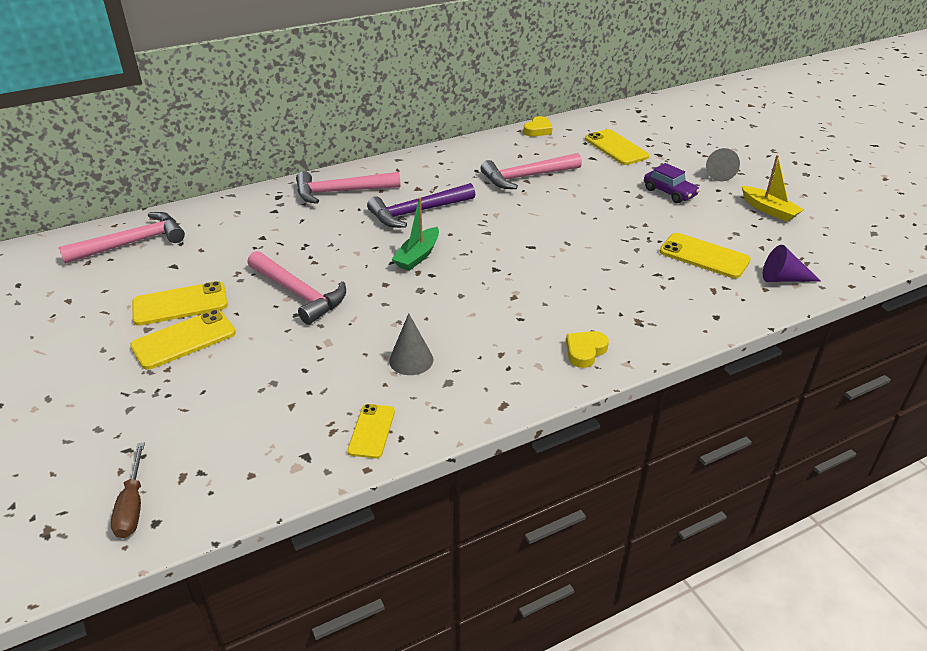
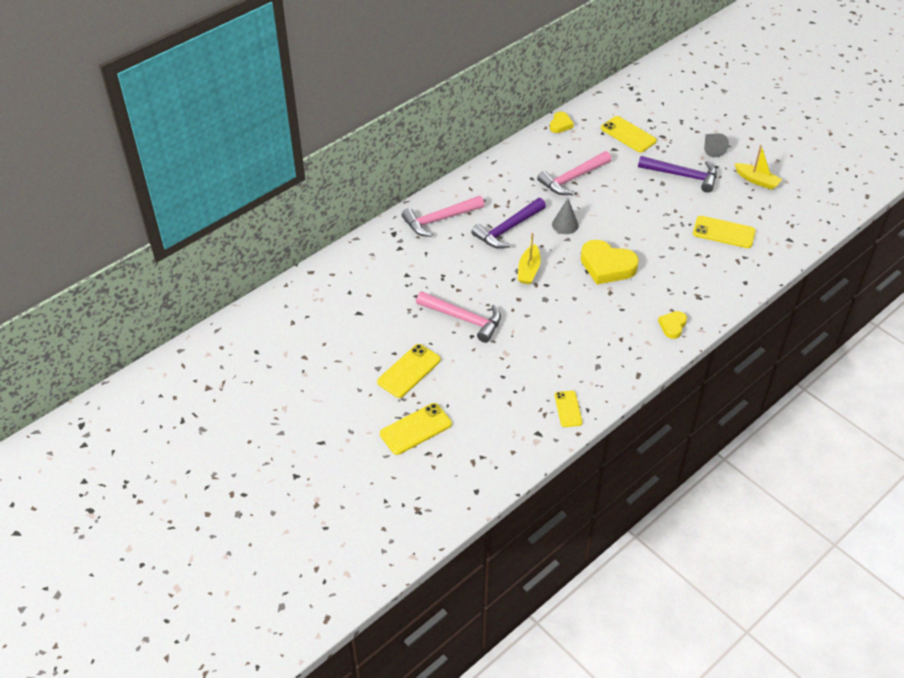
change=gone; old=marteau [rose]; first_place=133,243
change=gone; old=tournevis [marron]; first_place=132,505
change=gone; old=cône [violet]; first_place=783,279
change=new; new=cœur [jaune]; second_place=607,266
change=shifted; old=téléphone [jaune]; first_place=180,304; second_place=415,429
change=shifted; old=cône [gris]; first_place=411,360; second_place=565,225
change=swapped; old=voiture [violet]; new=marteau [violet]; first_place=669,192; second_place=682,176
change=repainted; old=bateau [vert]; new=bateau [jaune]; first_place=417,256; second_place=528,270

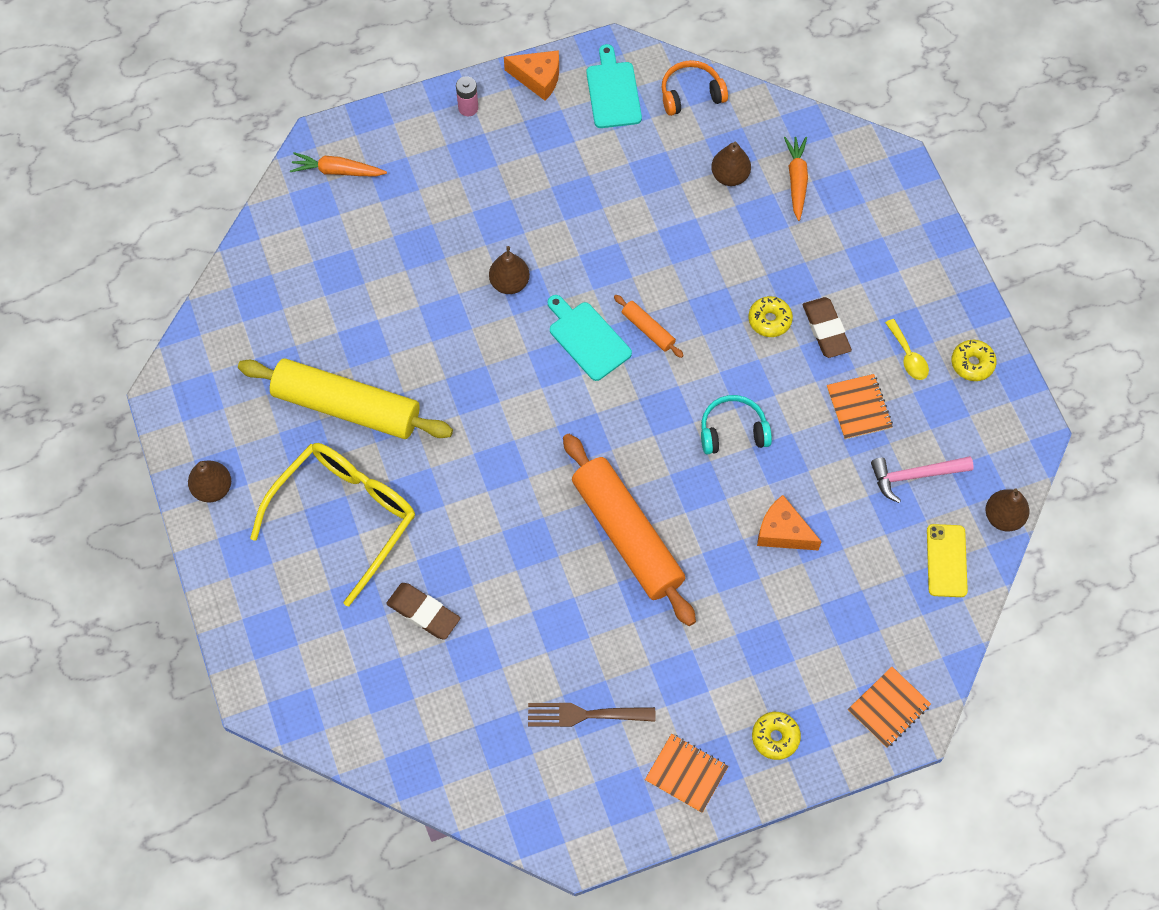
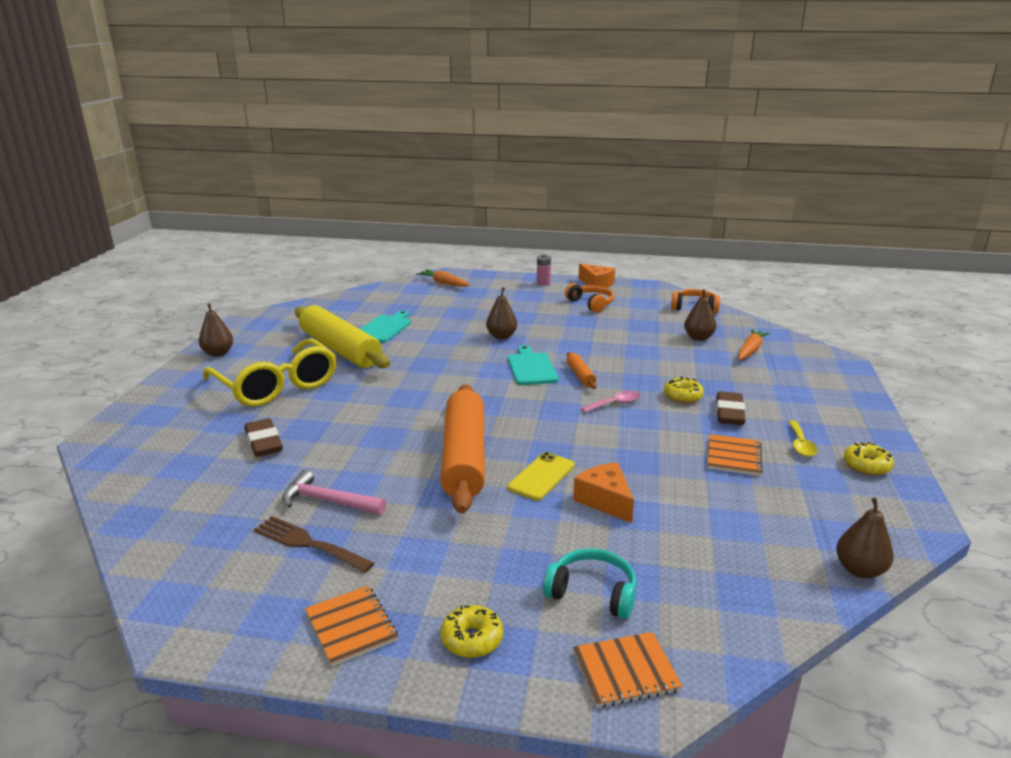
change=new; new=casque audio [orange]; second_place=591,304
change=new; new=cuillère [rose]; second_place=615,404
change=shifted; old=planche à découper [turquoise]; first_place=613,92; second_place=384,328
change=shifted; old=casque audio [turquoise]; first_place=733,431; second_place=592,592
change=shifted; old=marteau [rose]; first_place=915,476; second_place=328,501
change=shifted; old=téléphone [jaune]; first_place=946,561; second_place=541,476
change=rotated; old=lunettes [jaune]; first_place=345,516; second_place=277,386; degrees=75

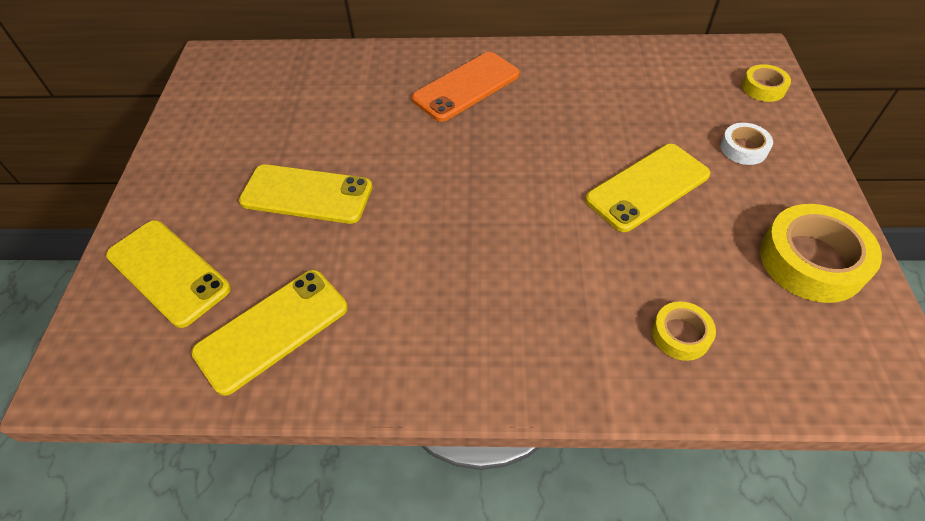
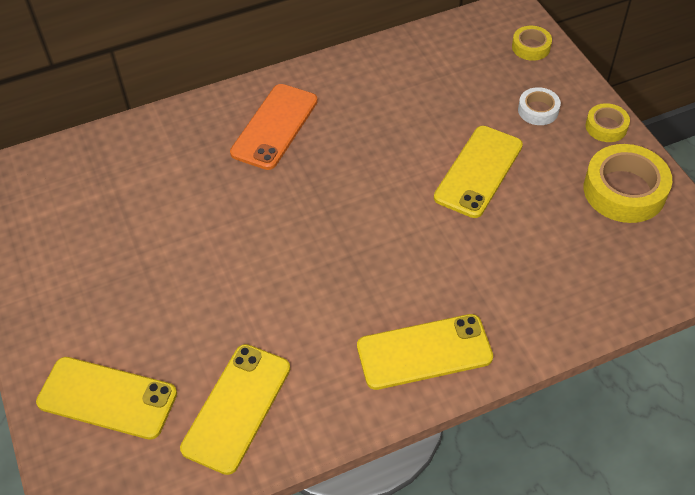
change=shifted; old=téléphone [jaune]; first_place=307,194; second_place=424,352
change=shifted; old=ruban adhésif [jaune]; first_place=681,334; second_place=606,127

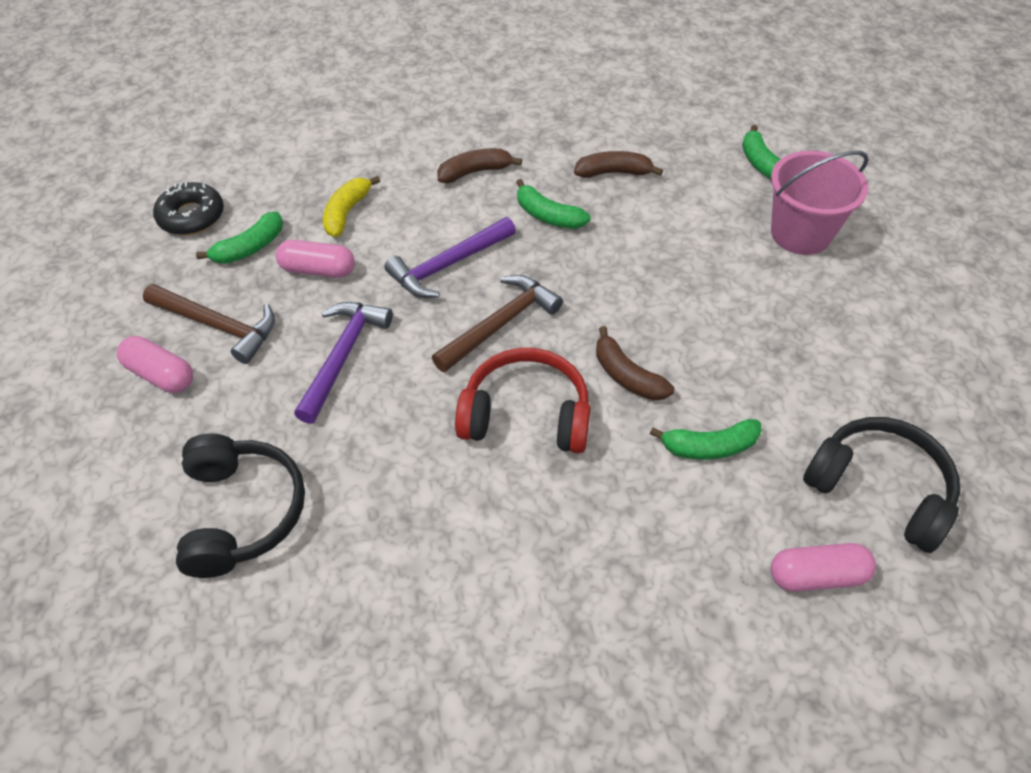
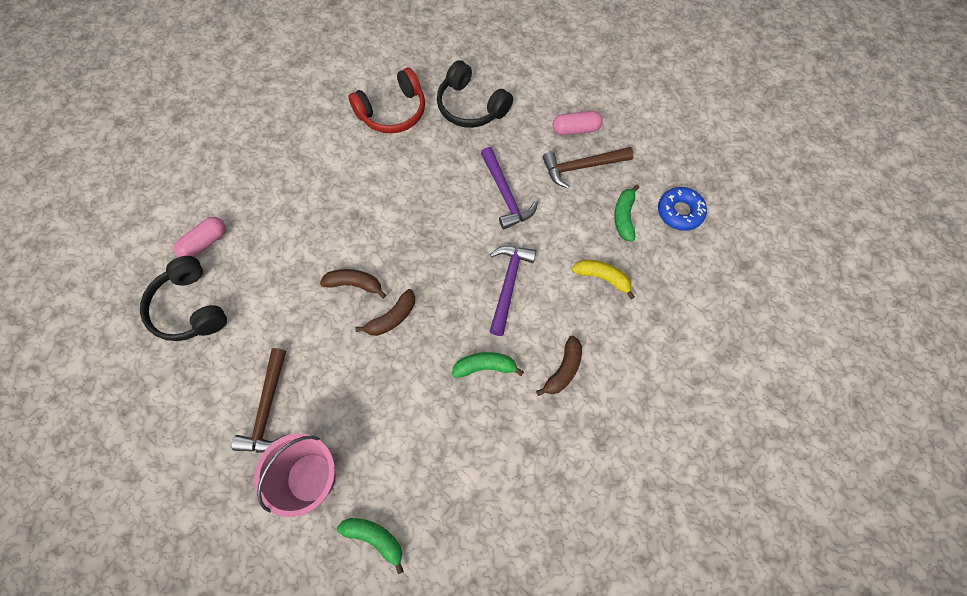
change=gone; old=gélule [rose]; first_place=318,270
change=gone; old=banane [vert]; first_place=709,447
change=shifted; old=marteau [marron]; first_place=501,324; second_place=267,409
change=shifted; old=casque audio [rouge]; first_place=526,415; second_place=393,112
change=shifted; old=banane [marron]; first_place=614,172; second_place=392,318
change=repainted; old=beignet [noir]; new=beignet [bleu]; first_place=191,216; second_place=680,212
change=rotated; old=banane [jaune]; first_place=347,212; second_place=602,278; degrees=-45
change=rotated; old=casque audio [noir]; first_place=879,488; second_place=189,308; degrees=60

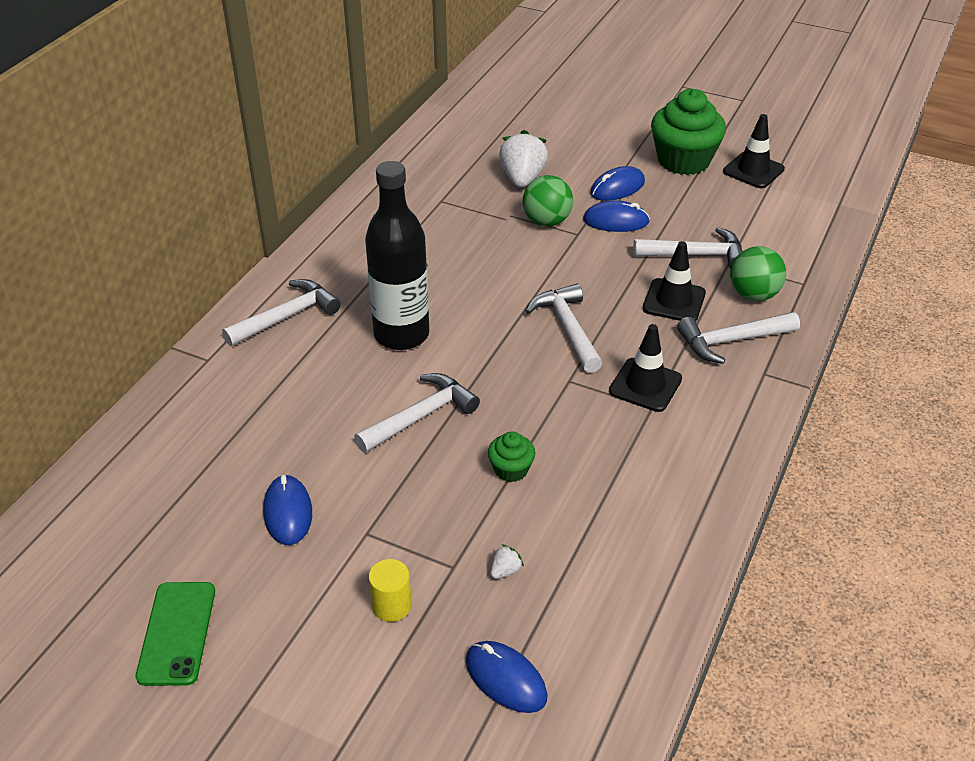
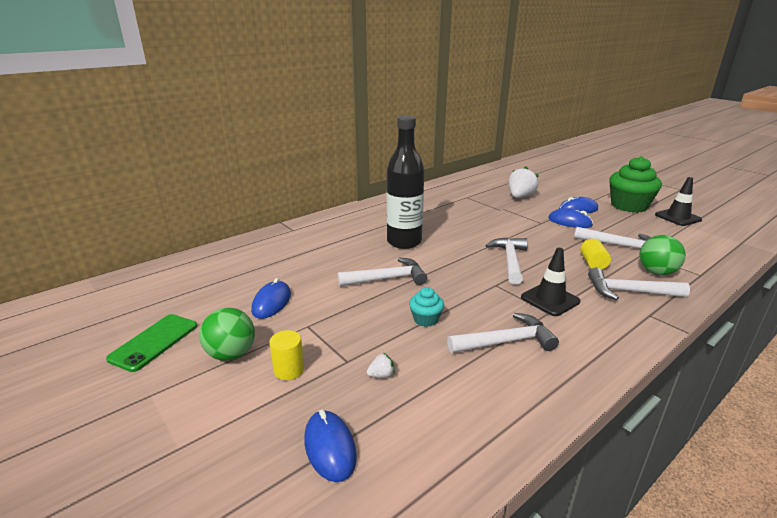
change=shifted; old=marteau [blanc]; first_place=287,316; second_place=506,342
change=shifted; old=balle [vert]; first_place=546,221; second_place=231,354
change=swapped; old=cône de chantier [noir]; new=cylindre [jaune]; first_place=674,301; second_place=593,263
change=repainted; old=muffin [vert]; new=muffin [turquoise]; first_place=511,469; second_place=425,319

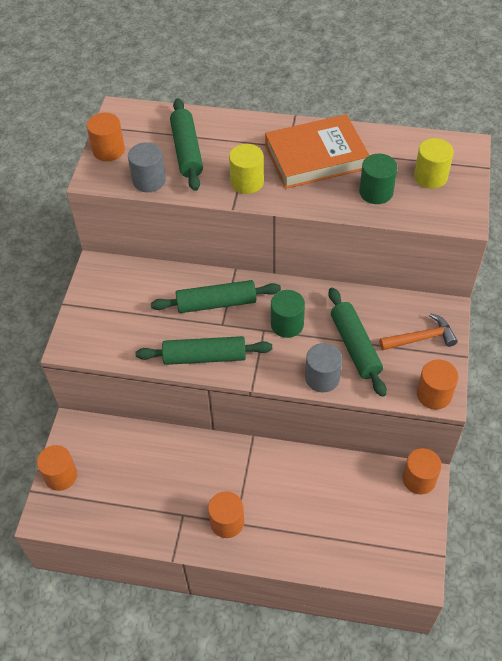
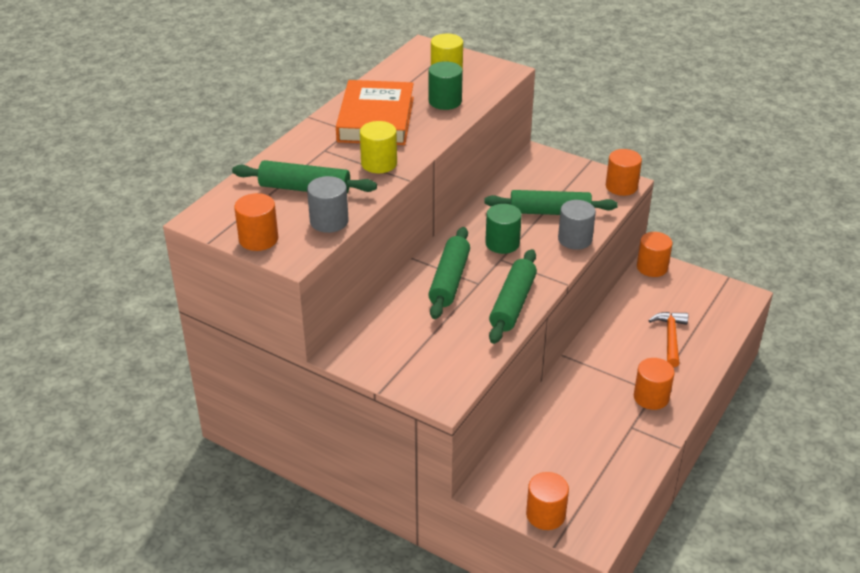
change=shifted; old=marteau [orange]; first_place=421,338; second_place=670,338

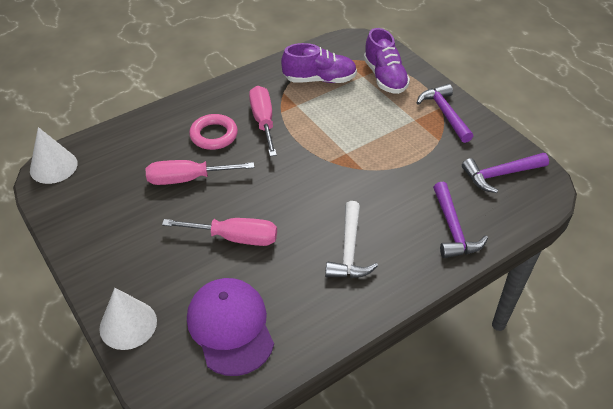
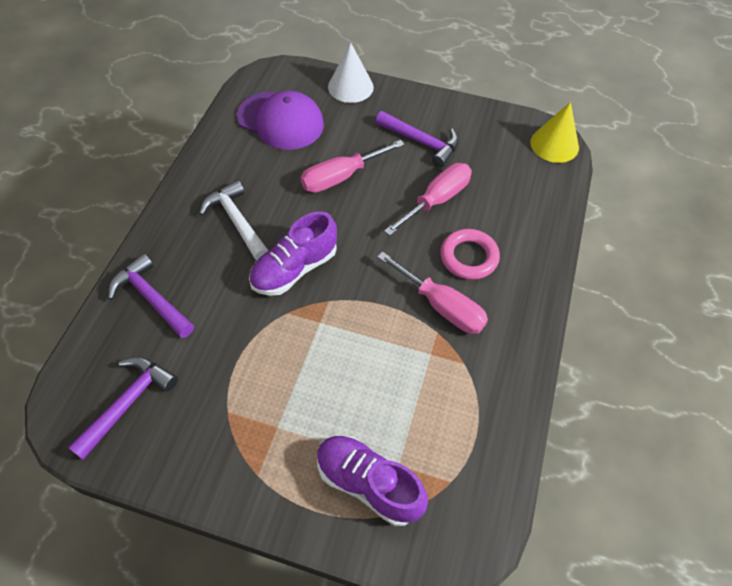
change=shifted; old=chaussure [violet]; first_place=319,79; second_place=294,269
change=shifted; old=marteau [violet]; first_place=444,113; second_place=421,142
change=repainted; old=cône [blanc]; new=cône [jaune]; first_place=53,166; second_place=554,144

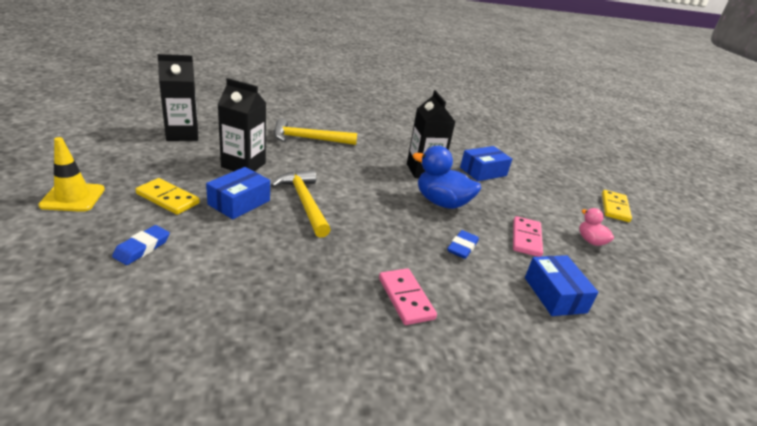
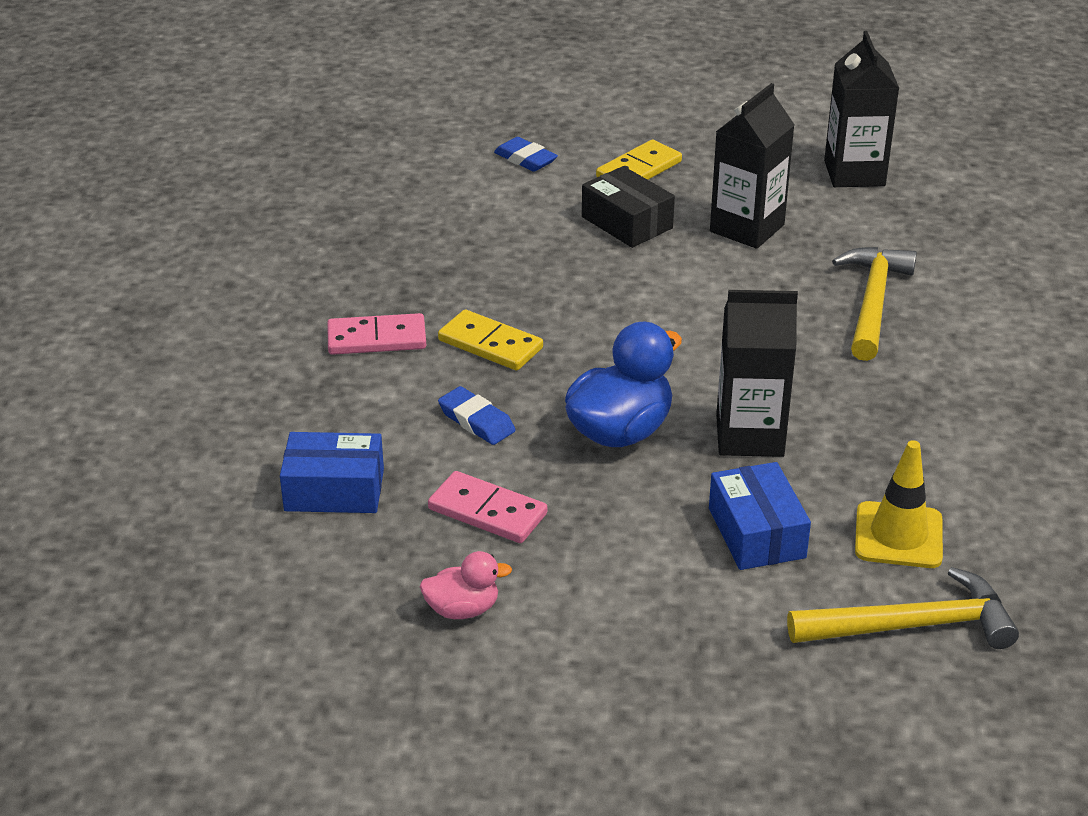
change=shifted; old=cône de chantier [jaune]; first_place=73,197; second_place=898,535
change=shifted; old=marteau [jaune]; first_place=304,202; second_place=912,626
change=shifted; old=domino [jaune]; first_place=614,207; second_place=490,344
change=repainted; old=boîte [bleu]; new=boîte [noir]; first_place=239,202; second_place=627,222

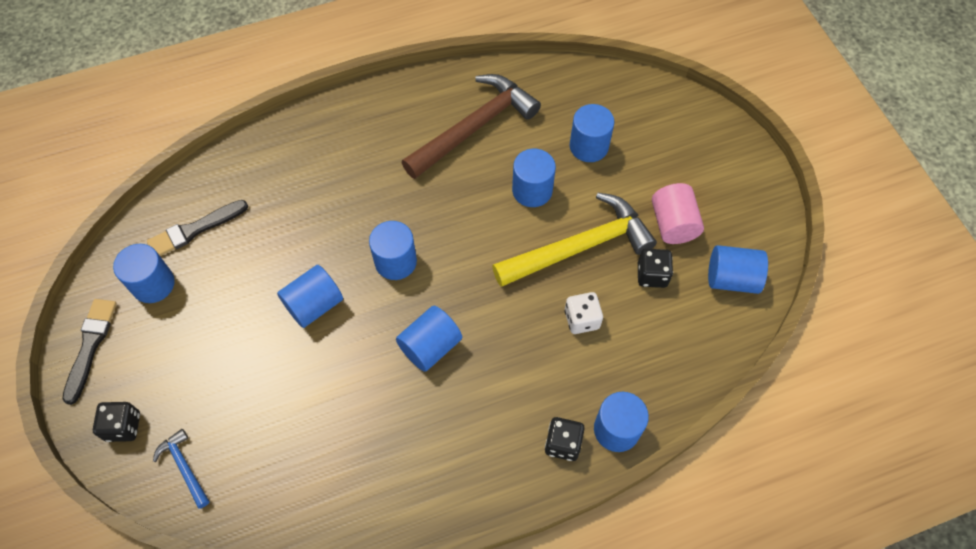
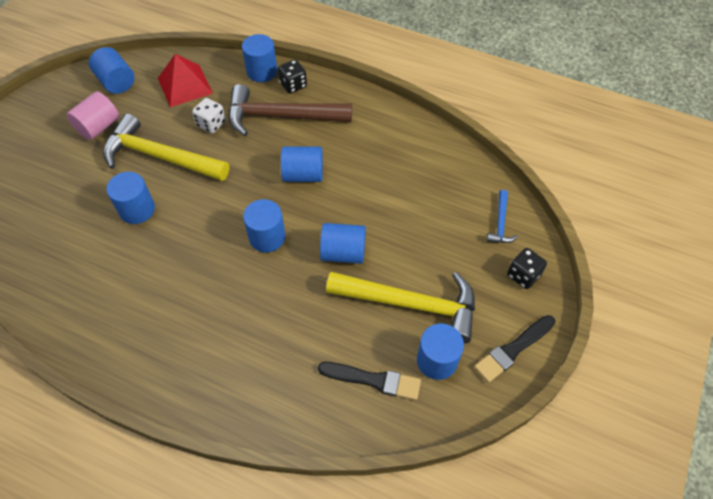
change=gone; old=cylindre [bleu]; first_place=589,146
change=gone; old=dé [noir]; first_place=652,275
change=new; new=pyramide [rouge]; second_place=185,85
change=new; new=marteau [jaune]; second_place=411,304
change=shifted; old=marteau [marron]; first_place=474,127; second_place=281,117

